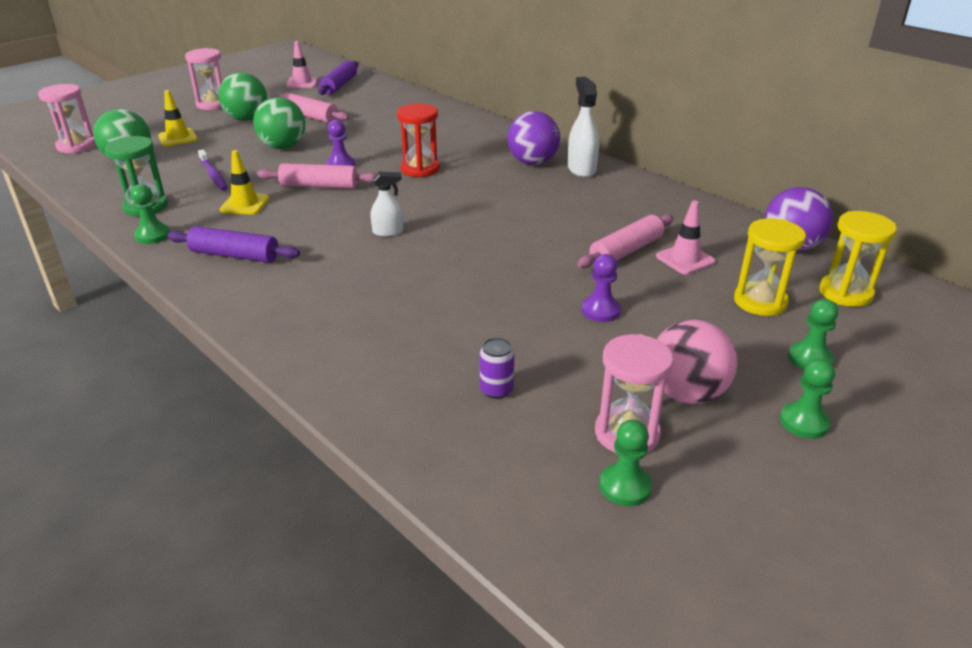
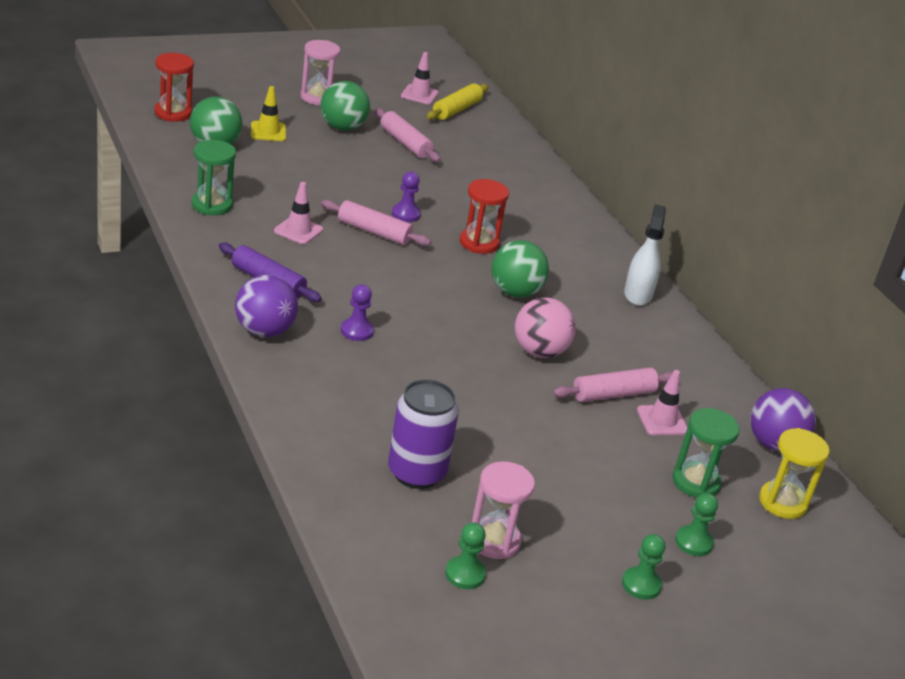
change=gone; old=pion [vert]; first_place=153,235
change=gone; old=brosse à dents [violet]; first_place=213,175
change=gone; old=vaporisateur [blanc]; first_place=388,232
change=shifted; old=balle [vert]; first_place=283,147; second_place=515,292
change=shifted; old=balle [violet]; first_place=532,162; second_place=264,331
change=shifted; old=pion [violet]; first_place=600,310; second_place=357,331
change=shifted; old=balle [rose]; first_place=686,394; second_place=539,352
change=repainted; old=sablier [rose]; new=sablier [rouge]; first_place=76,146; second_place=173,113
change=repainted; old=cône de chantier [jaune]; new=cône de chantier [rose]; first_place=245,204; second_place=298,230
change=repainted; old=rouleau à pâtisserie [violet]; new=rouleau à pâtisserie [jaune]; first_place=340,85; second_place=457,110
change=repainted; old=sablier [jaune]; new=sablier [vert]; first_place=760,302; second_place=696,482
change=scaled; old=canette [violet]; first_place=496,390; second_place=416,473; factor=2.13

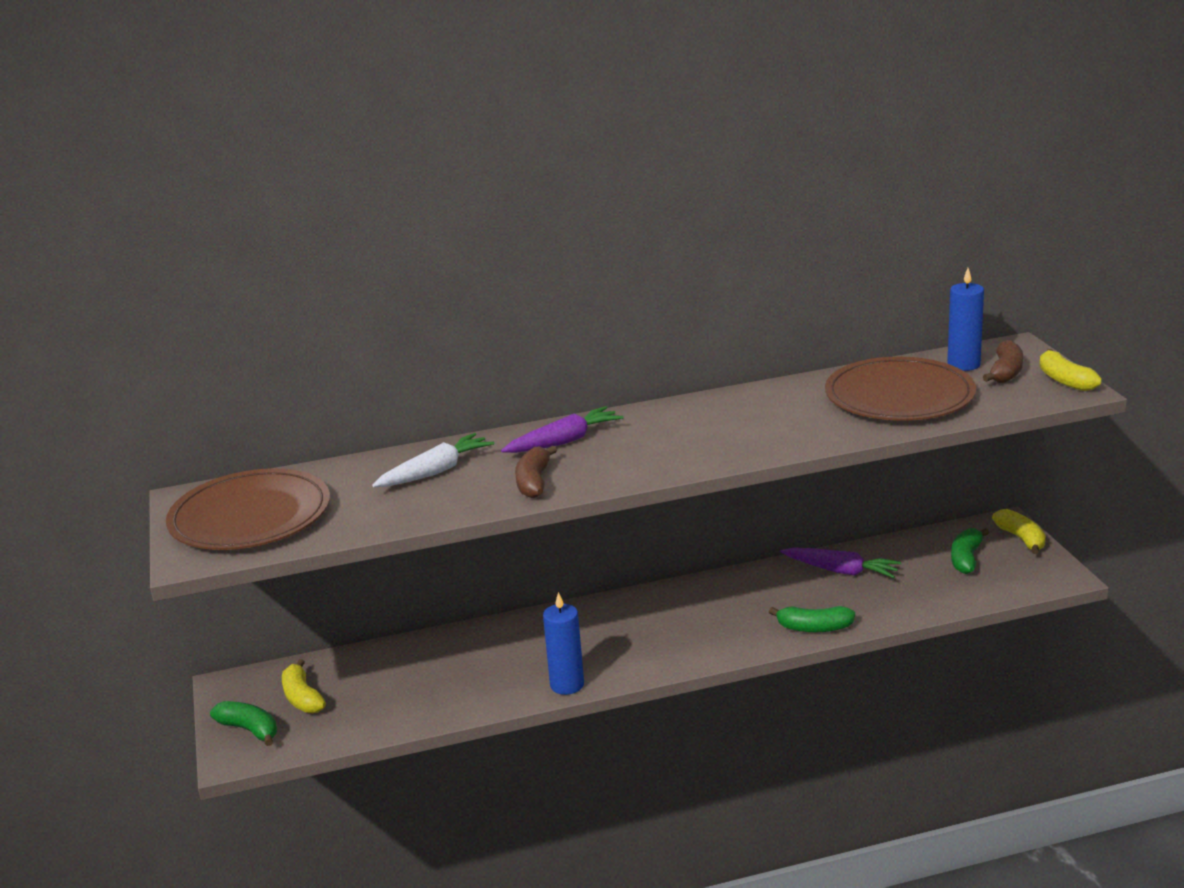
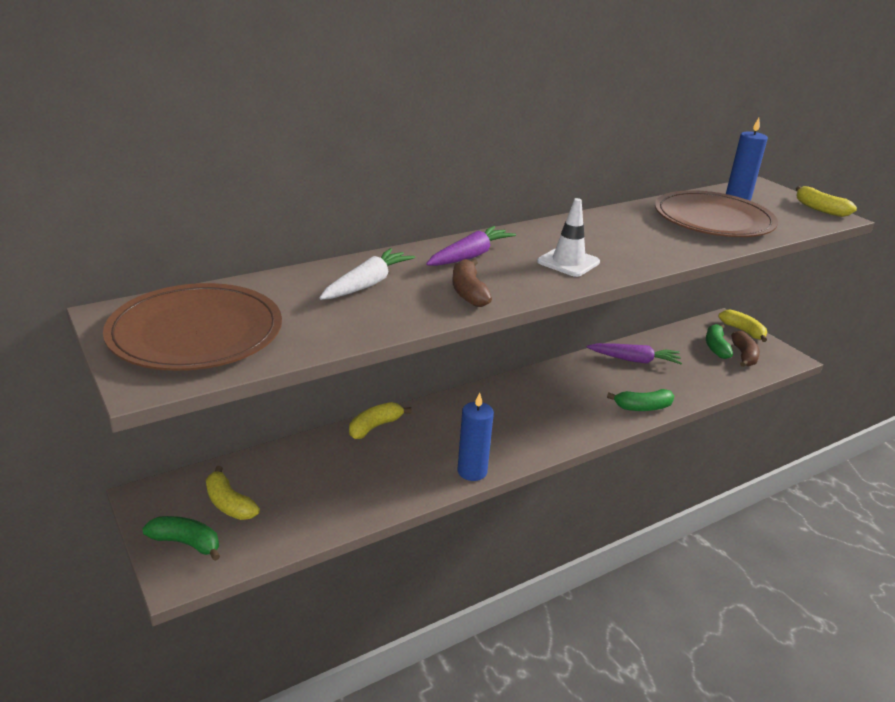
change=new; new=banane [jaune]; second_place=375,426
change=new; new=cône de chantier [blanc]; second_place=568,262
change=shifted; old=banane [marron]; first_place=1006,372; second_place=744,356

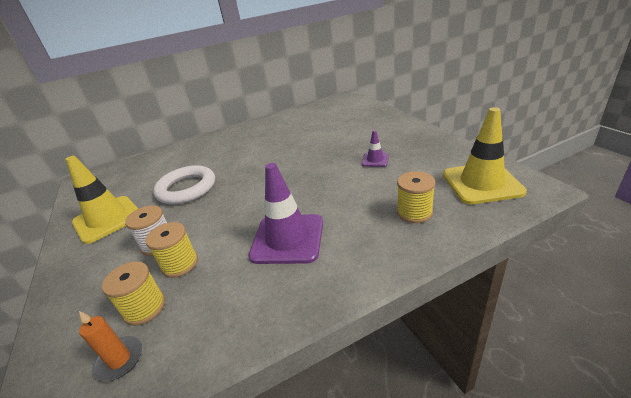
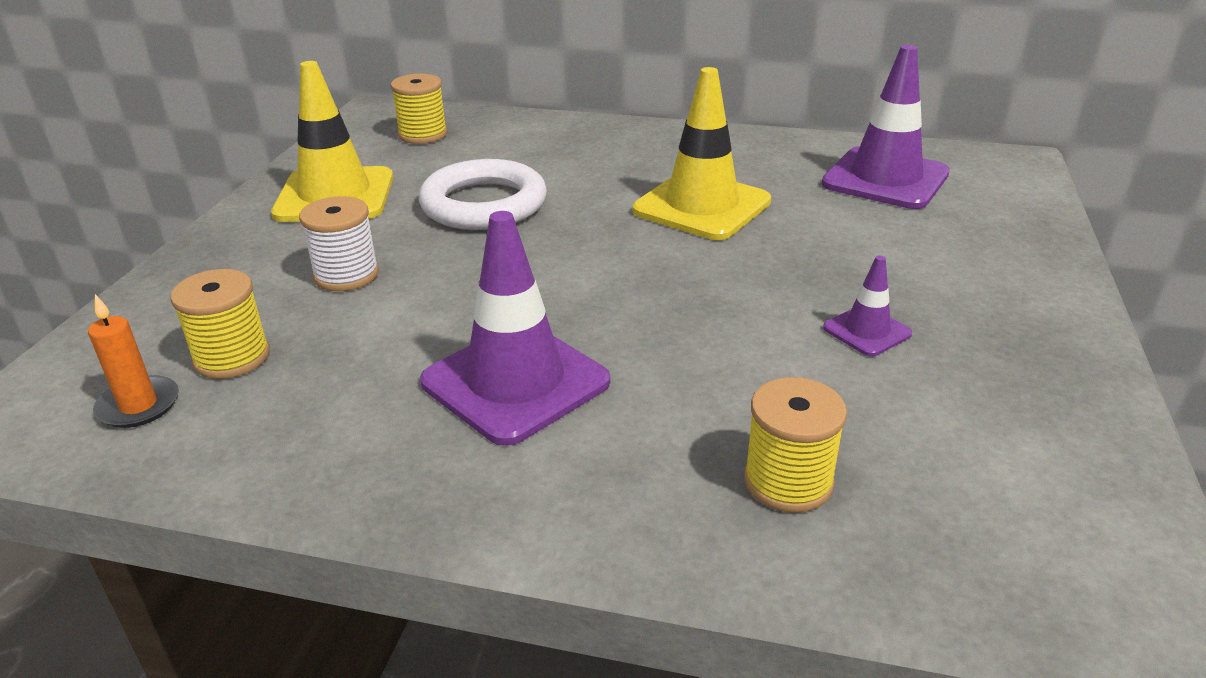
change=new; new=cône de chantier [violet]; second_place=885,179
change=shifted; old=bobine [jaune]; first_place=180,264; second_place=423,134
change=shifted; old=cône de chantier [jaune]; first_place=481,183; second_place=701,206

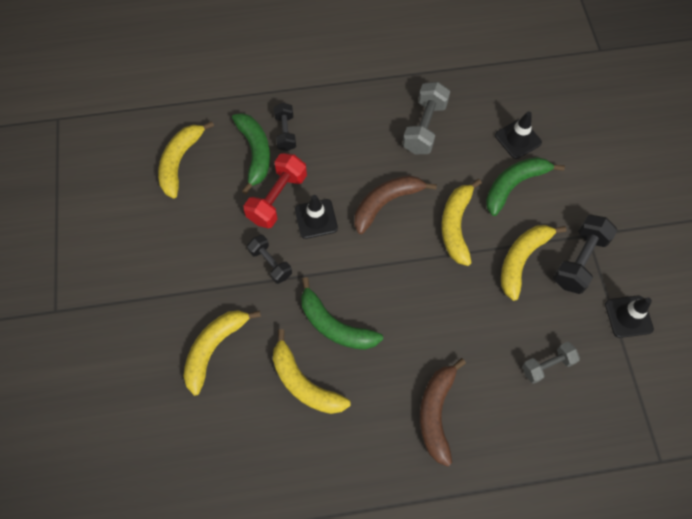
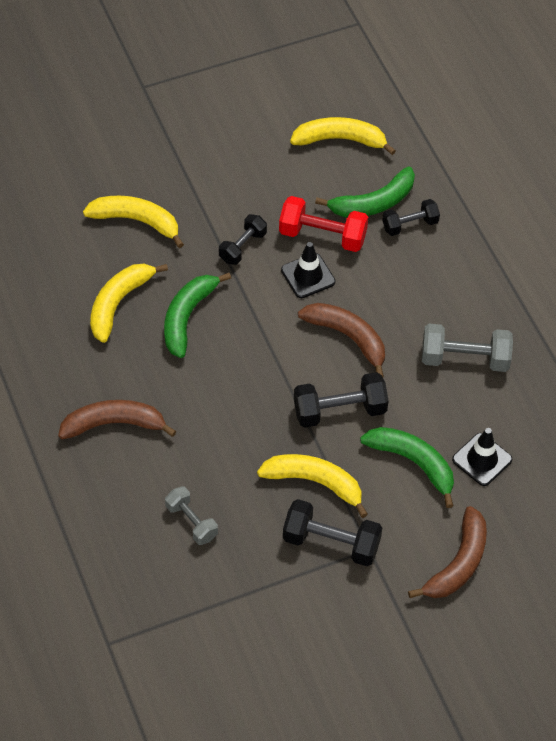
change=gone; old=cône de chantier [noir]; first_place=628,316
change=new; new=banane [marron]; second_place=458,563
change=swapped; old=banane [jaune]; new=haltère [noir]; first_place=456,226; second_place=339,411

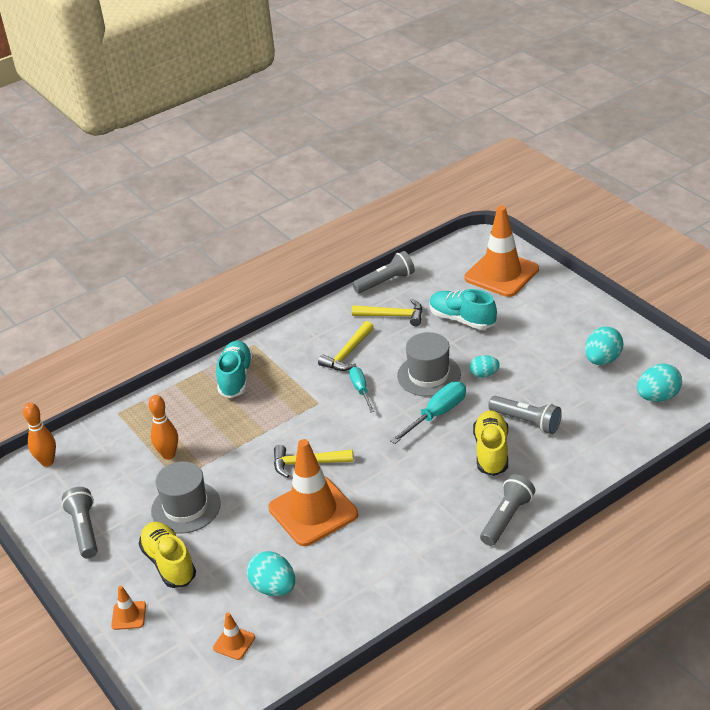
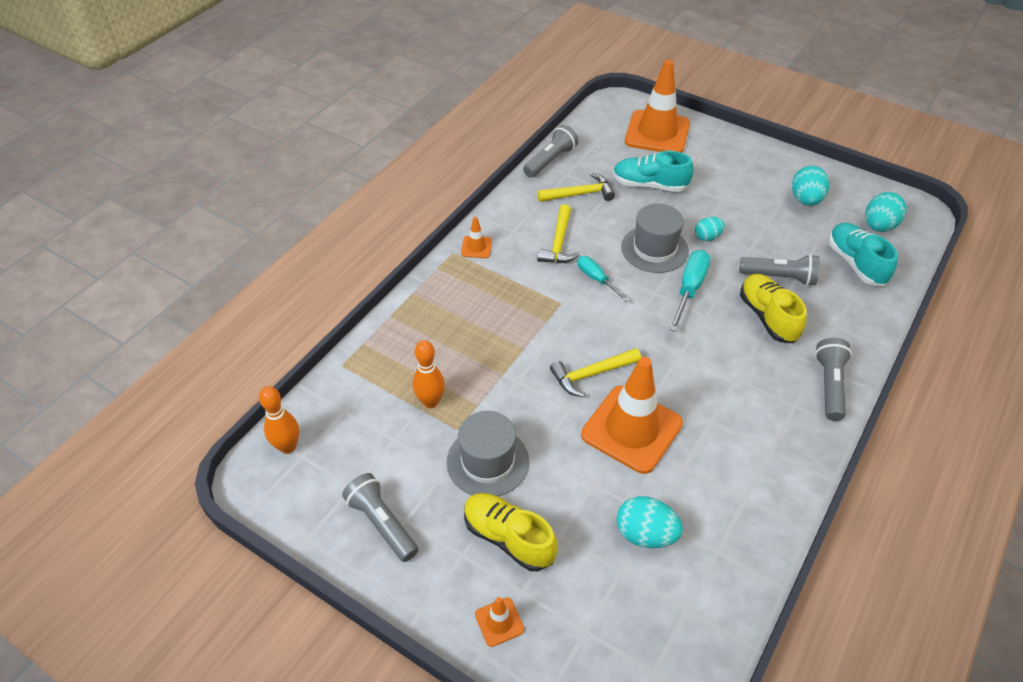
change=shifted; old=cône de chantier [orange]; first_place=234,643; second_place=476,247
change=shifted; old=chaussure [turquoise]; first_place=236,378; second_place=855,263

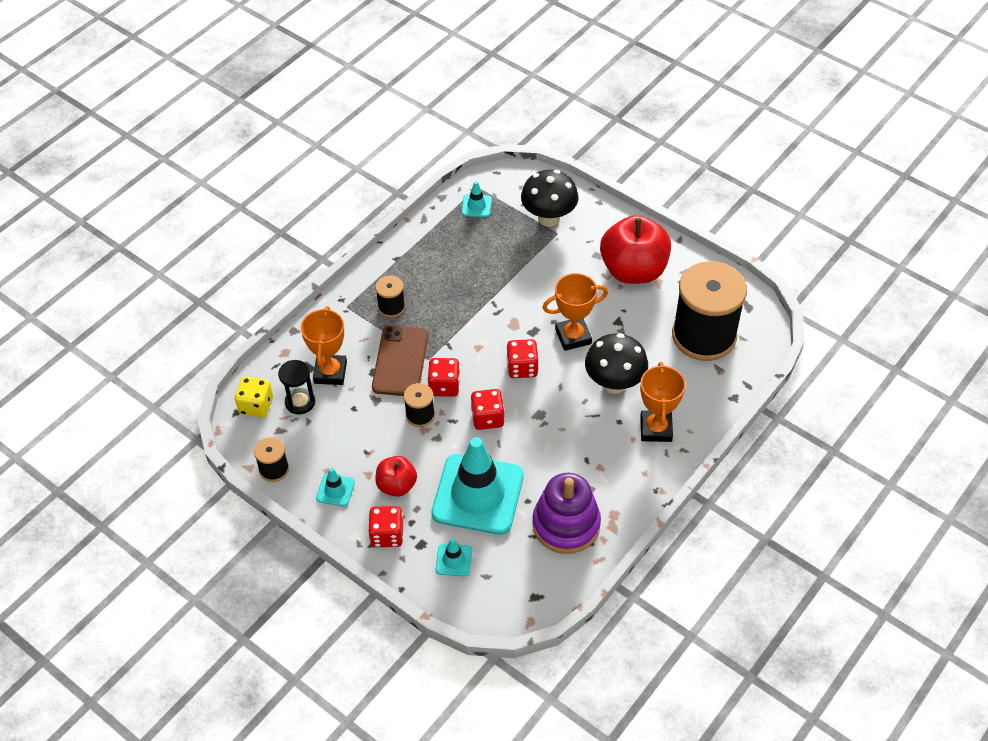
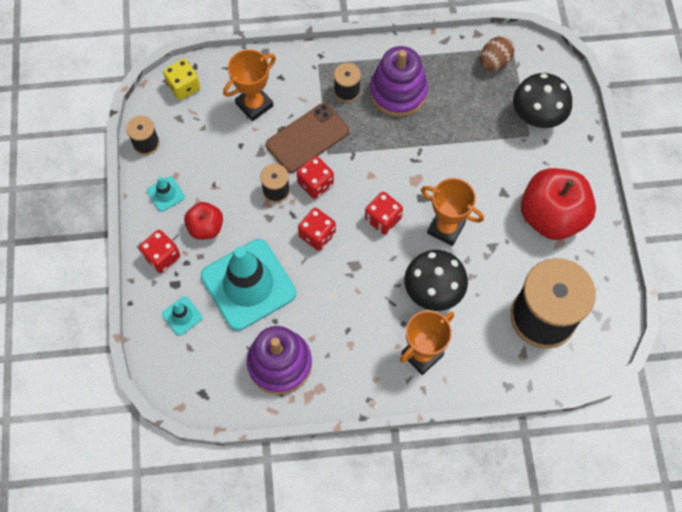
change=gone; old=sablier [noir]; first_place=300,402
change=new; new=jouet à empiler [violet]; second_place=398,92
change=swapped; old=cône de chantier [turquoise]; new=œuf [marron]; first_place=476,206; second_place=494,62

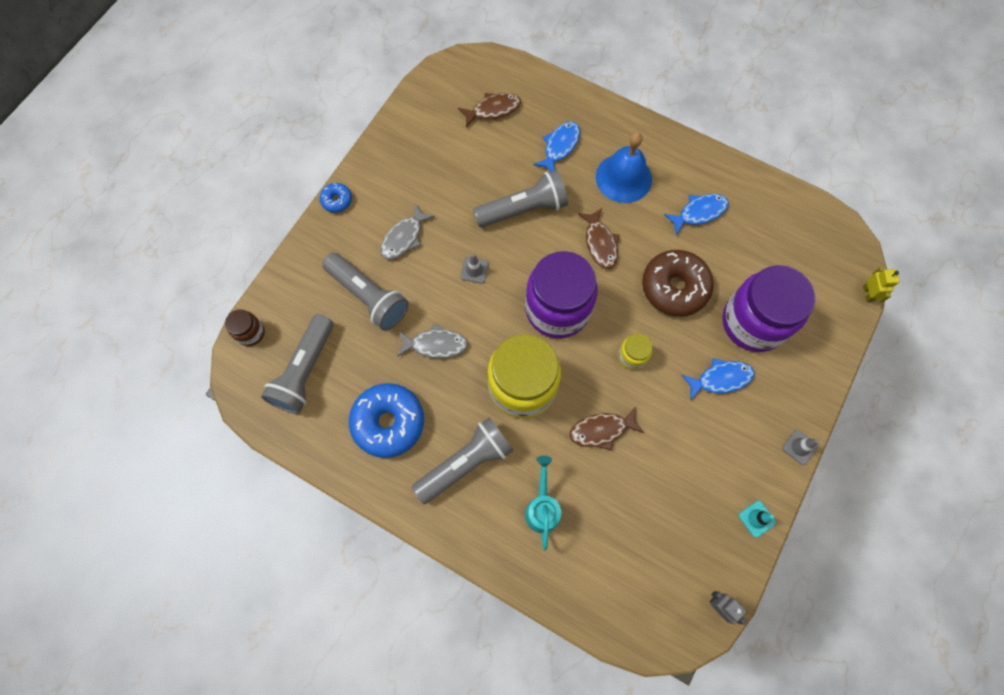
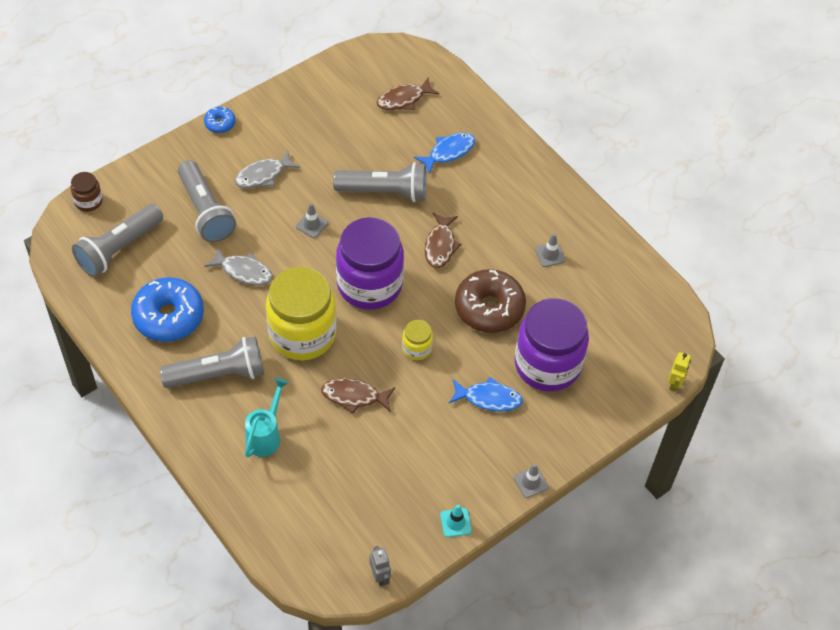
change=gone; old=cloche [bleu]; first_place=623,178
change=swapped; old=poisson [bleu]; new=cône de chantier [gris]; first_place=699,212; second_place=550,255
change=rotated; old=poisson [marron]; first_place=493,110; second_place=403,99; degrees=150

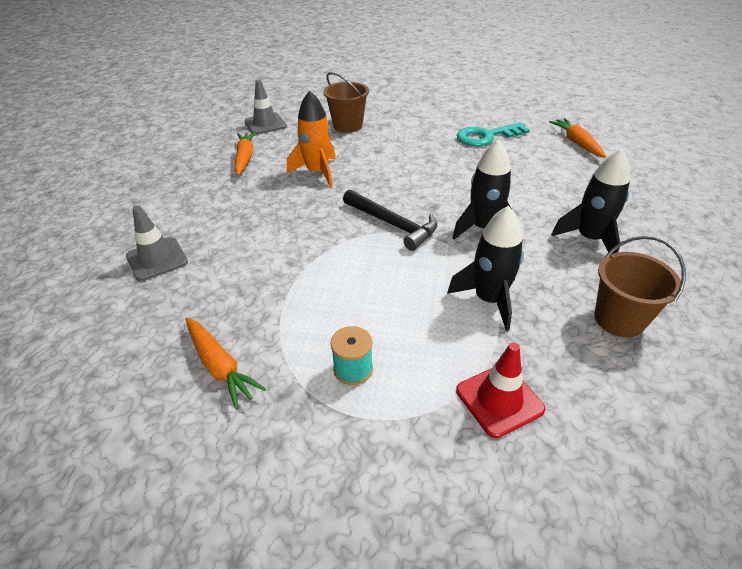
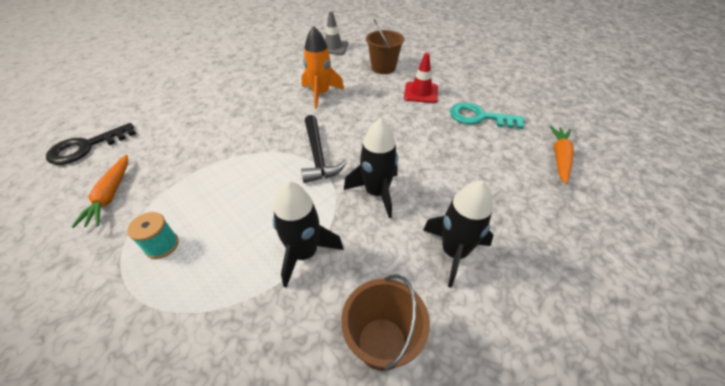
change=gone; old=cône de chantier [gris]; first_place=157,259
change=gone; old=carotte [orange]; first_place=245,158
change=new; new=clé [noir]; second_place=86,147
change=shifted; old=cône de chantier [rouge]; first_place=499,400; second_place=421,93

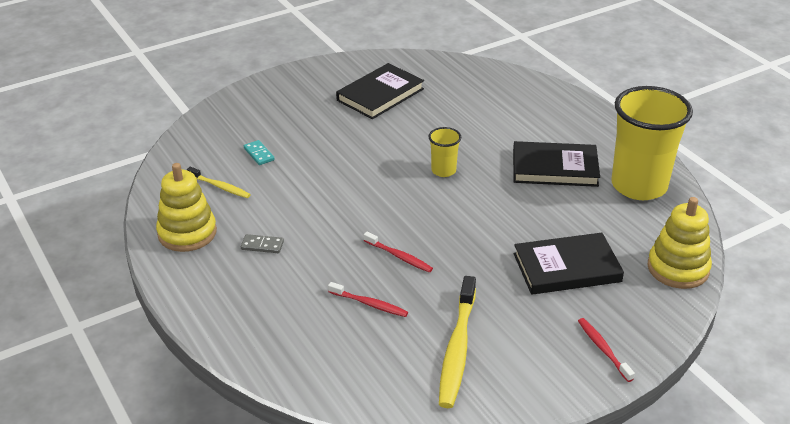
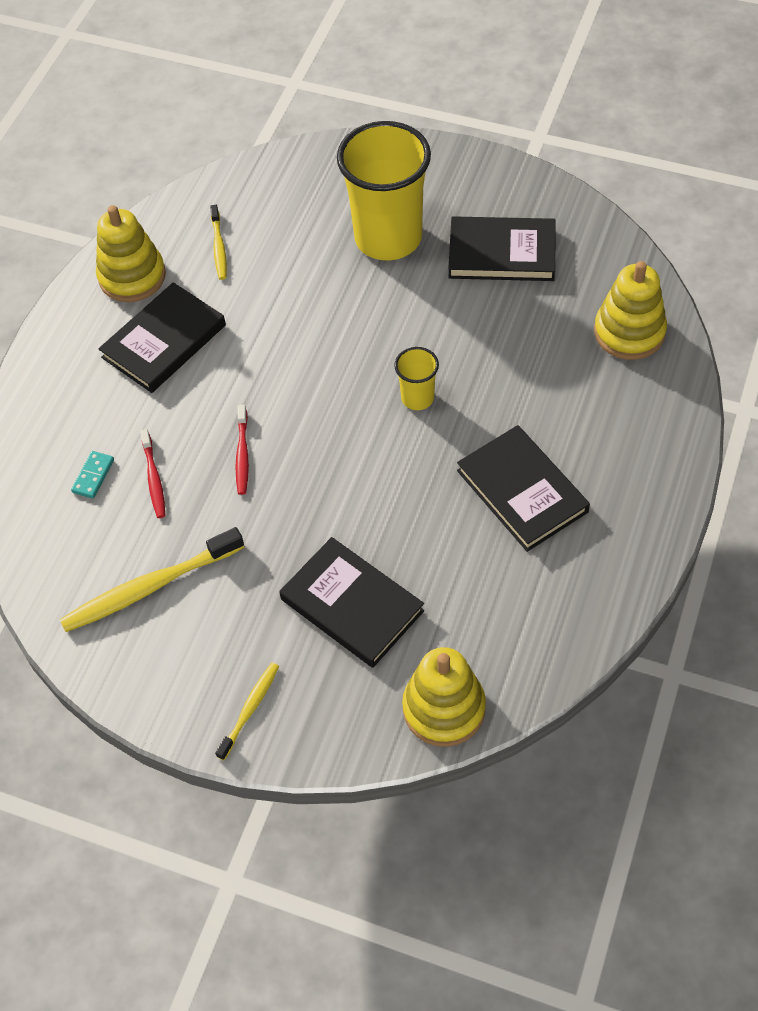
change=new; new=jouet à empiler [jaune]; second_place=629,332
change=shifted; old=domino [turquoise]; first_place=259,154; second_place=93,476
change=shifted; old=gobelet [jaune]; first_place=639,186; second_place=388,238
change=swapped; old=domino [gris]; new=livre [noir]; first_place=262,245; second_place=164,341
change=repainted; old=brosse à dents [rouge]; new=brosse à dents [jaune]; first_place=603,349; second_place=250,709

